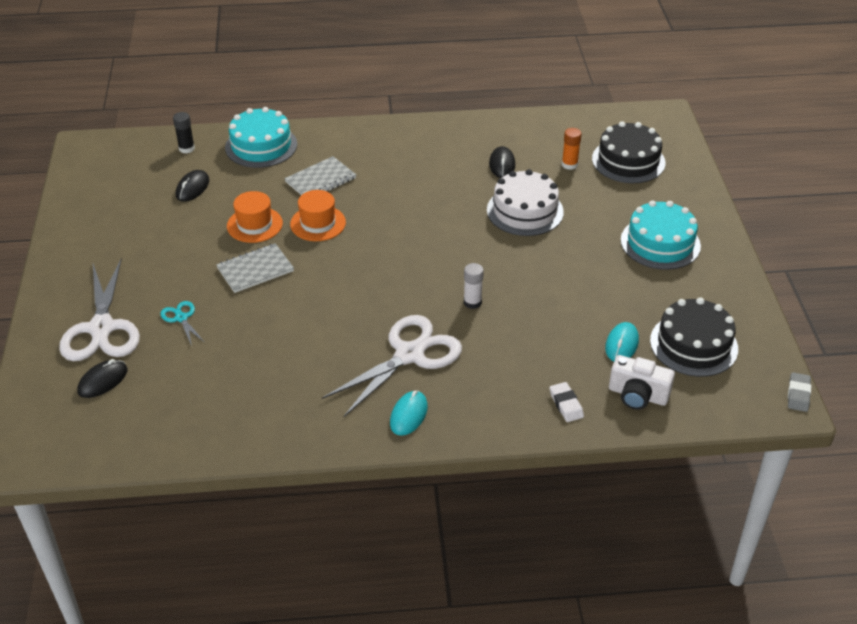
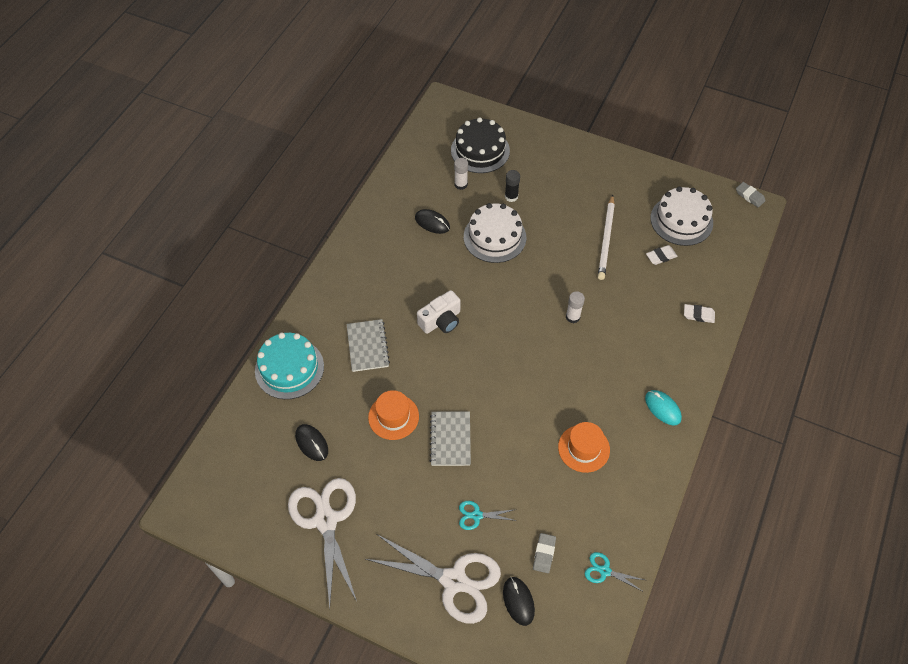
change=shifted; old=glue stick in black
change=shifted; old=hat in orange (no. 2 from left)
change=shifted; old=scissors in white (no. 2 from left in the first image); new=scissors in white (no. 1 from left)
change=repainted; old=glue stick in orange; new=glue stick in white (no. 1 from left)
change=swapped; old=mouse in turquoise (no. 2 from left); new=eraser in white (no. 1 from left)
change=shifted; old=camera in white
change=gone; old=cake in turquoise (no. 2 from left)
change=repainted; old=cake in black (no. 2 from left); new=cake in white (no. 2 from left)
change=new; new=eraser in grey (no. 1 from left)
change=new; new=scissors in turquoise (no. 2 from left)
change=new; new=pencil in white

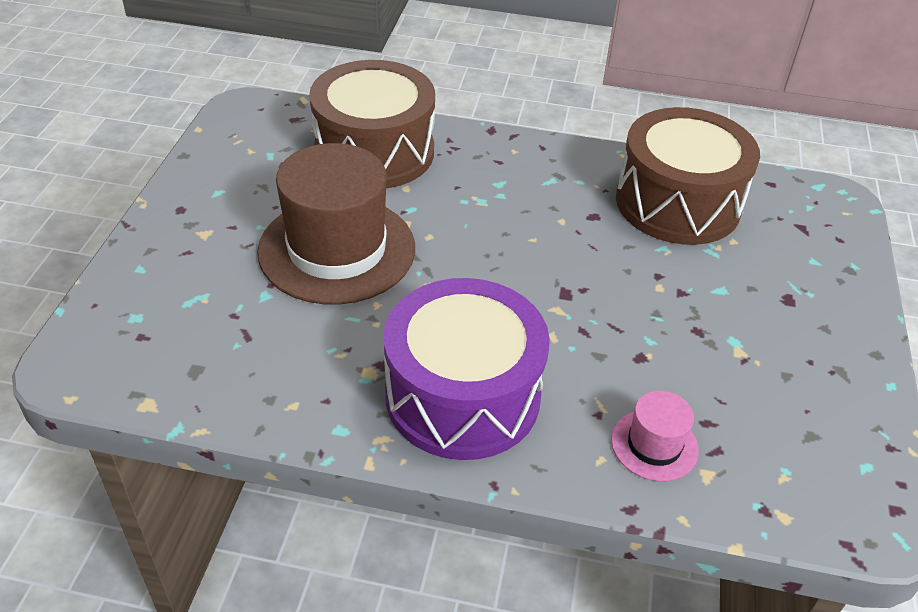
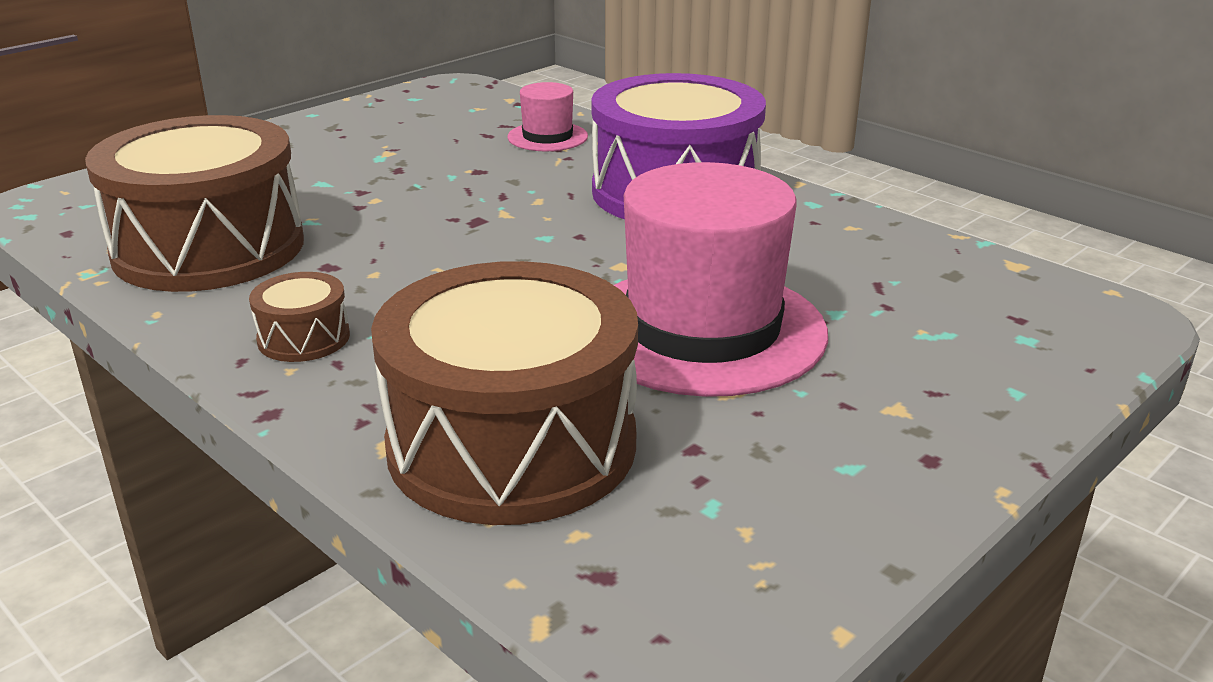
change=repainted; old=hat in brown; new=hat in pink (no. 2 from left)
change=new; new=drum in brown (no. 2 from left)

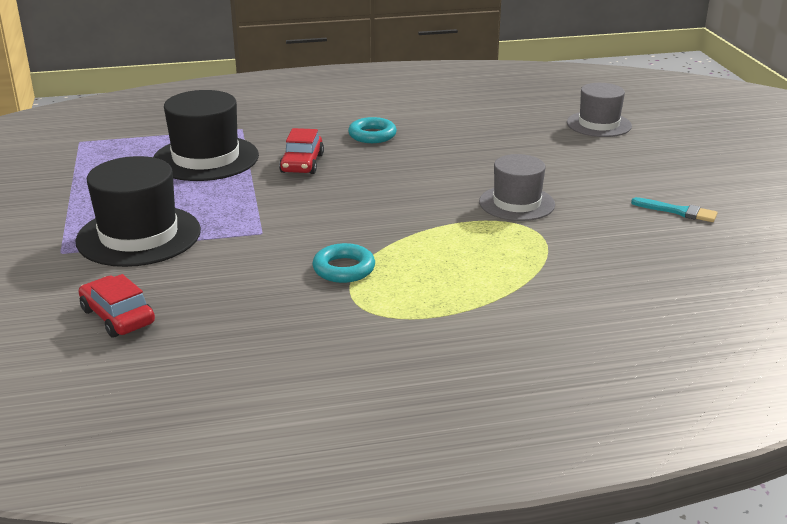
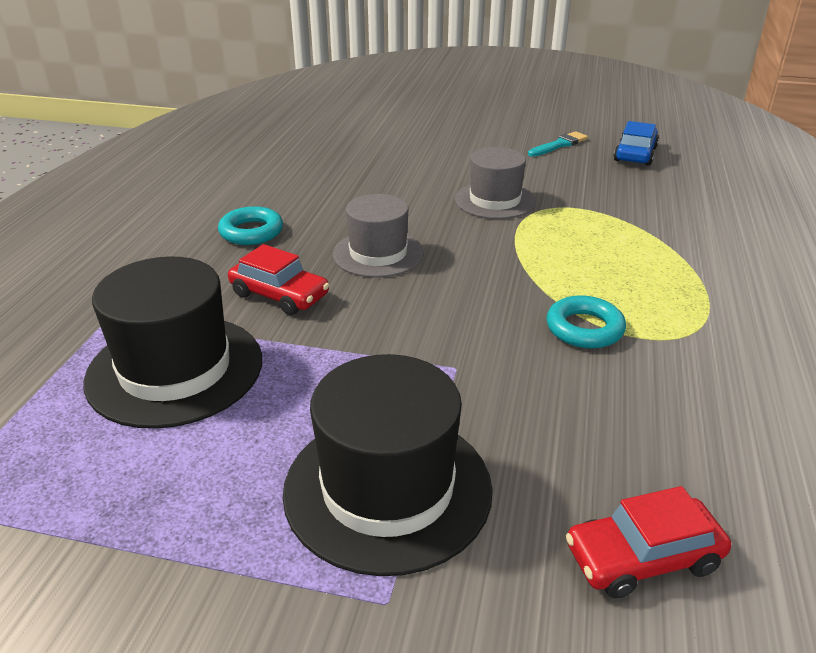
change=shifted; old=hat in grey (no. 2 from left in the first image); new=hat in grey (no. 1 from left)
change=new; new=car in blue

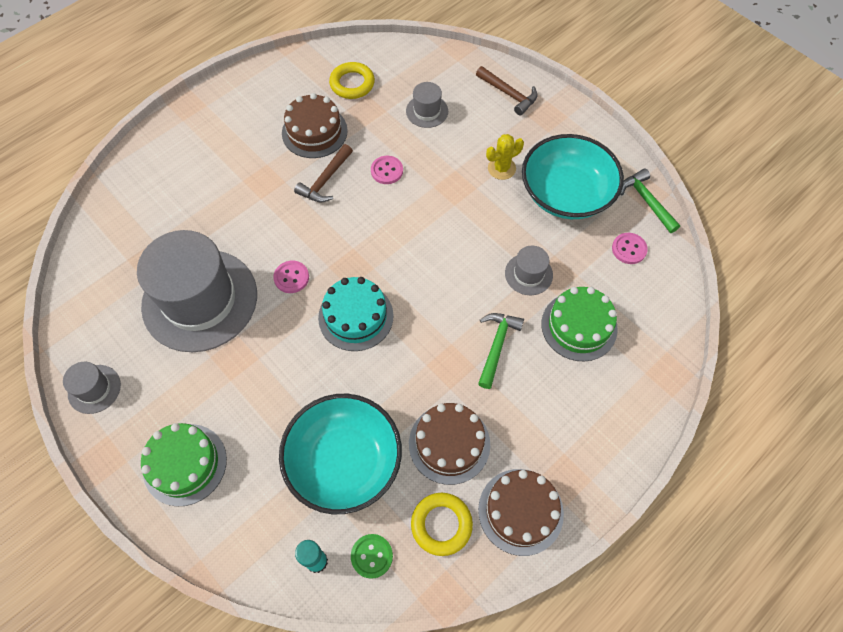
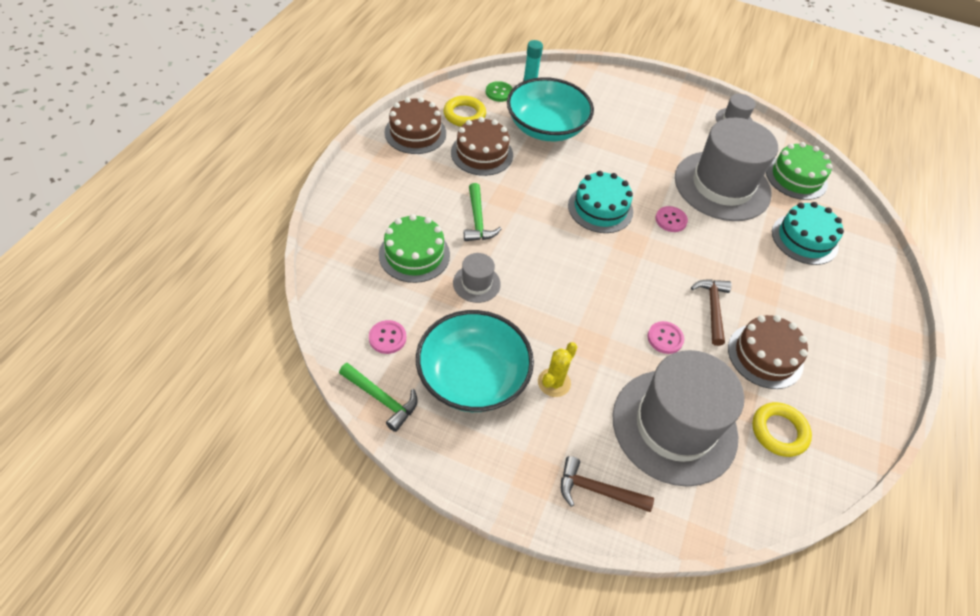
change=shifted; old=cake in green (no. 1 from left in the first image); new=cake in green (no. 2 from left)
change=scaled; old=hat in grey (no. 3 from left in the first image); factor=2.34
change=new; new=cake in turquoise (no. 2 from left)

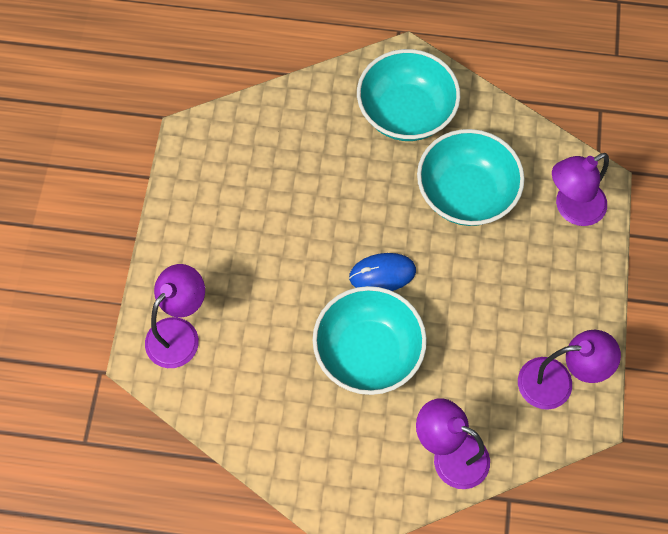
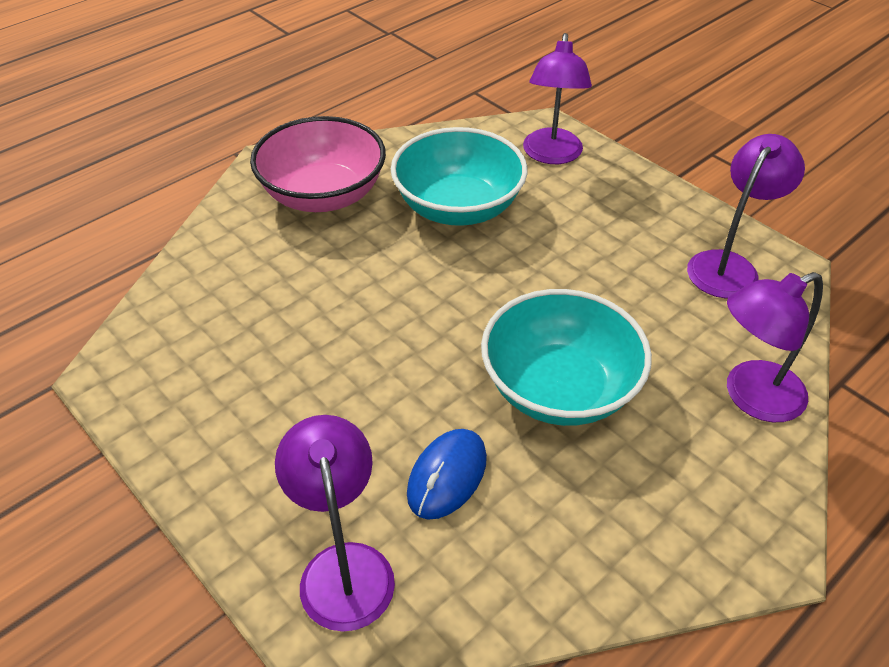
change=shifted; old=mouse in blue
change=repainted; old=bowl in turquoise (no. 2 from left); new=bowl in pink

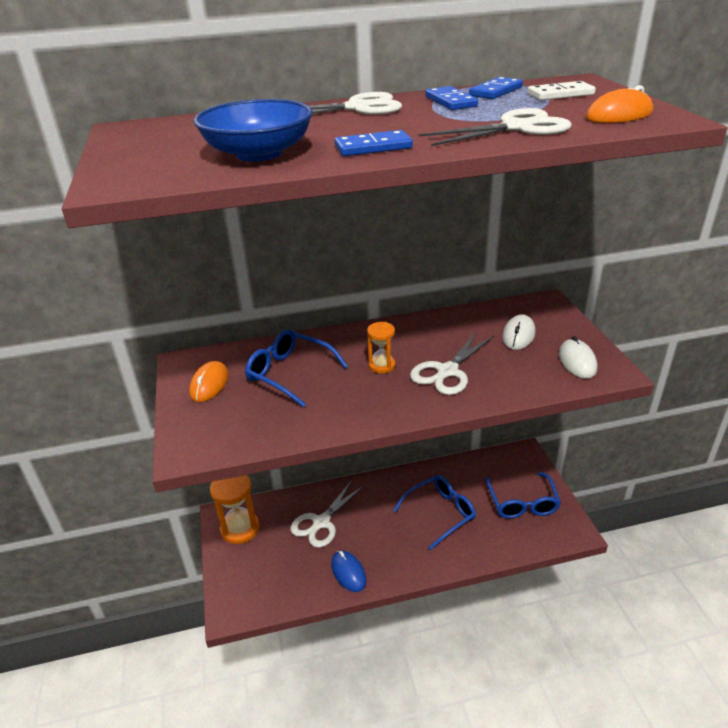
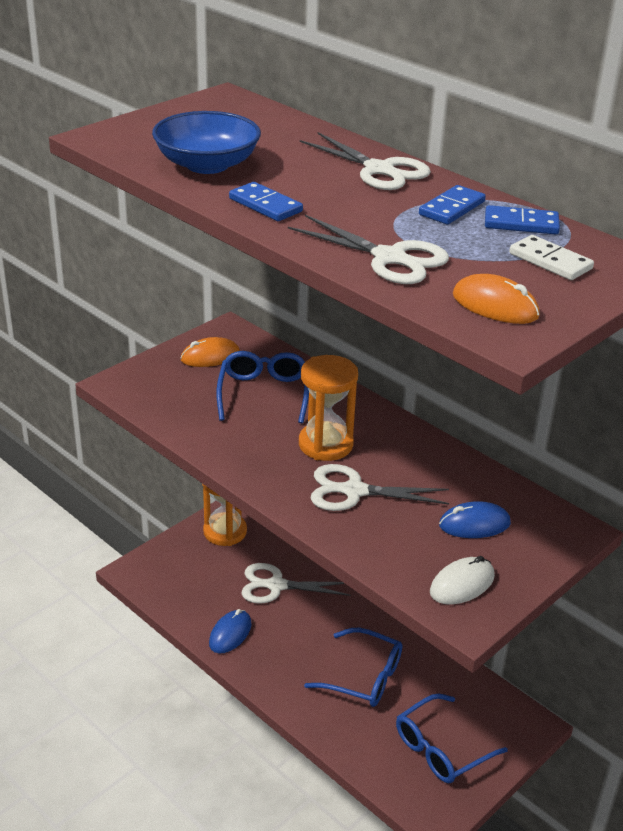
change=scaled; old=hourglass in orange (no. 2 from left); factor=1.75
change=repainted; old=mouse in white (no. 1 from left); new=mouse in blue (no. 2 from left)

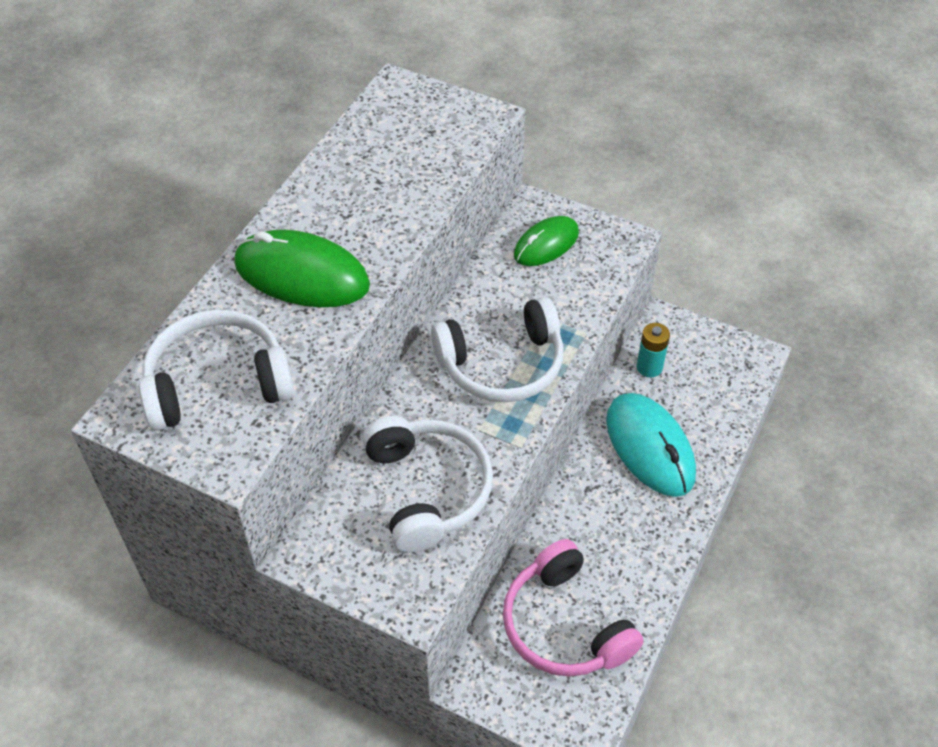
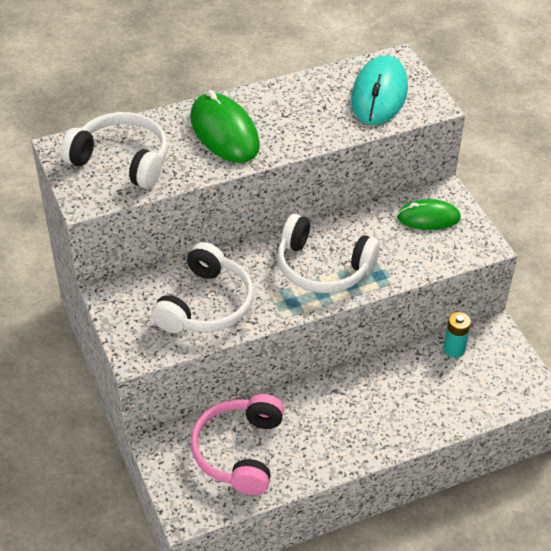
change=shifted; old=mouse in turquoise

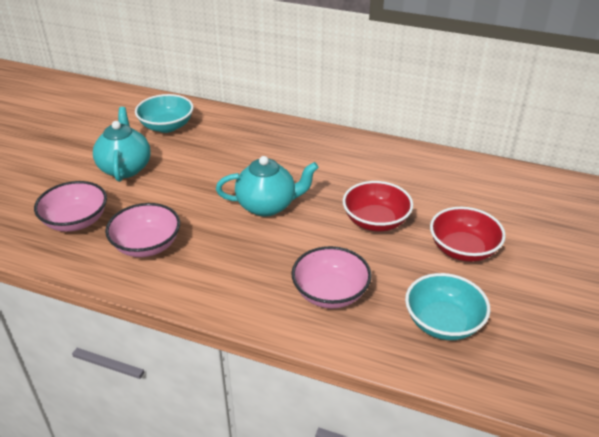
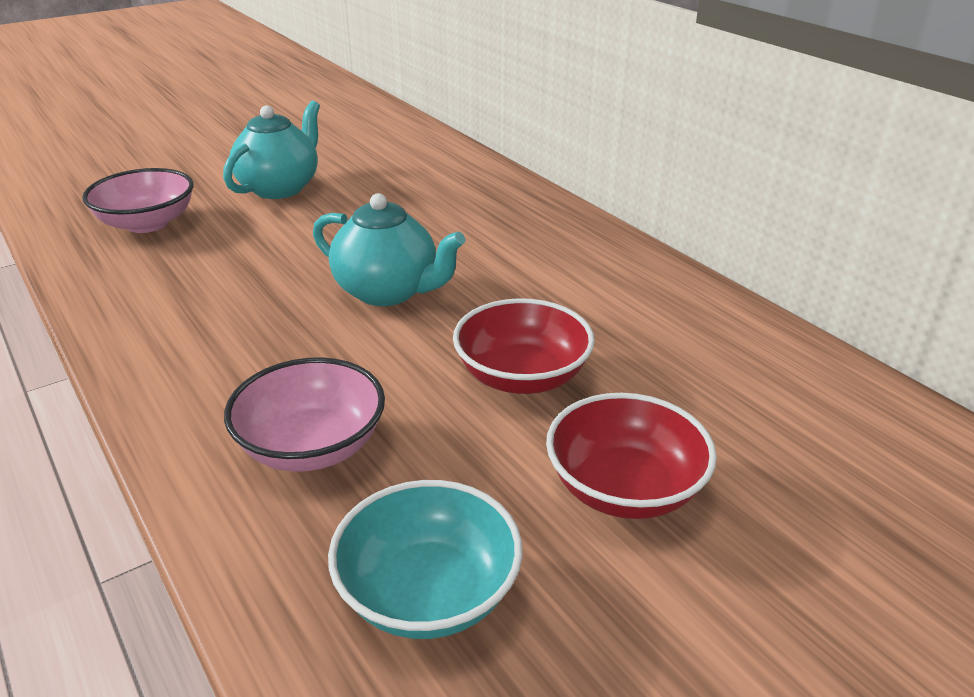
change=gone; old=bowl in pink (no. 2 from left)
change=gone; old=bowl in turquoise (no. 1 from left)

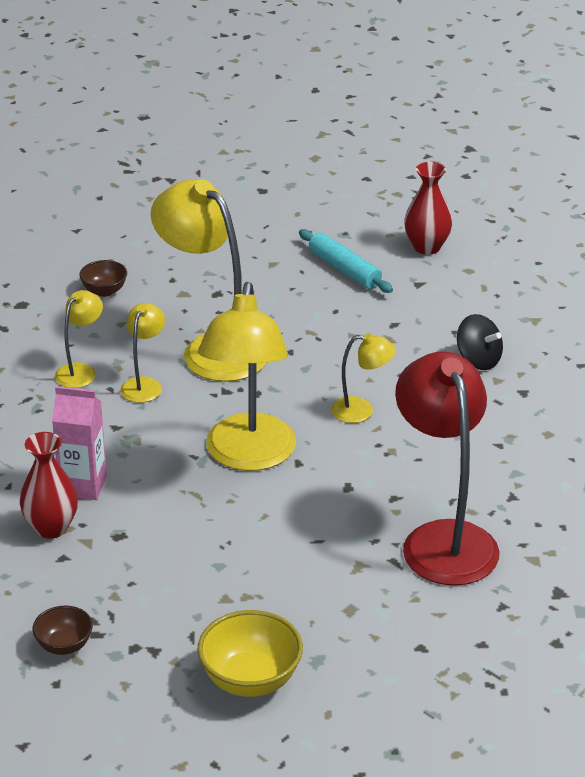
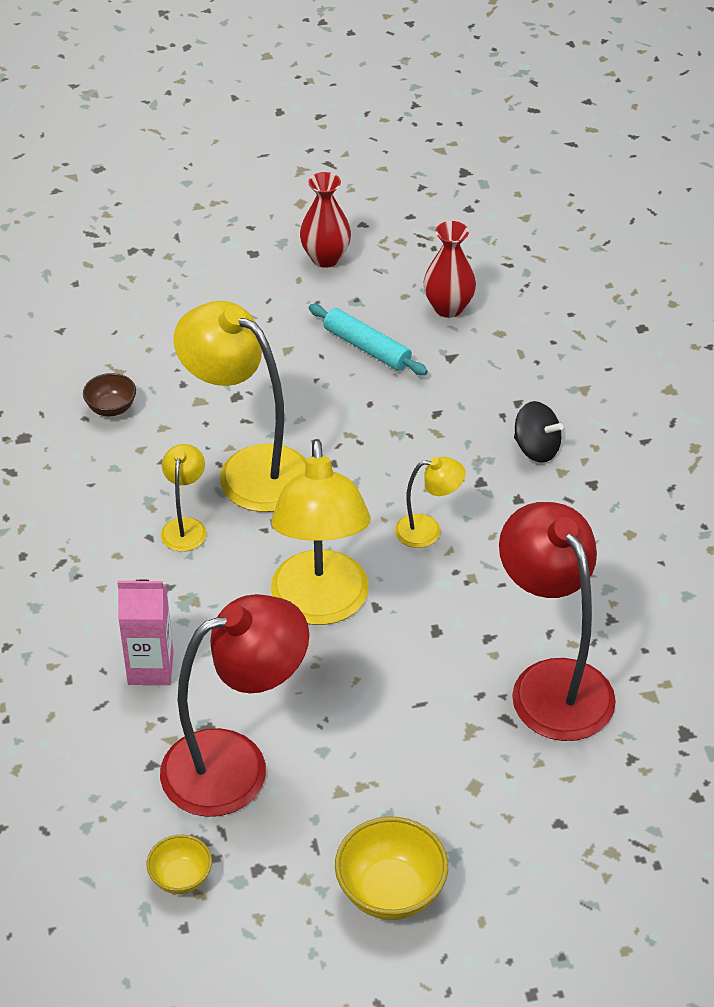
change=shifted; old=vase in red (no. 1 from left)
change=repainted; old=bowl in brown (no. 1 from left); new=bowl in yellow (no. 1 from left)
change=gone; old=lamp in yellow (no. 1 from left)
change=new; new=lamp in red (no. 1 from left)

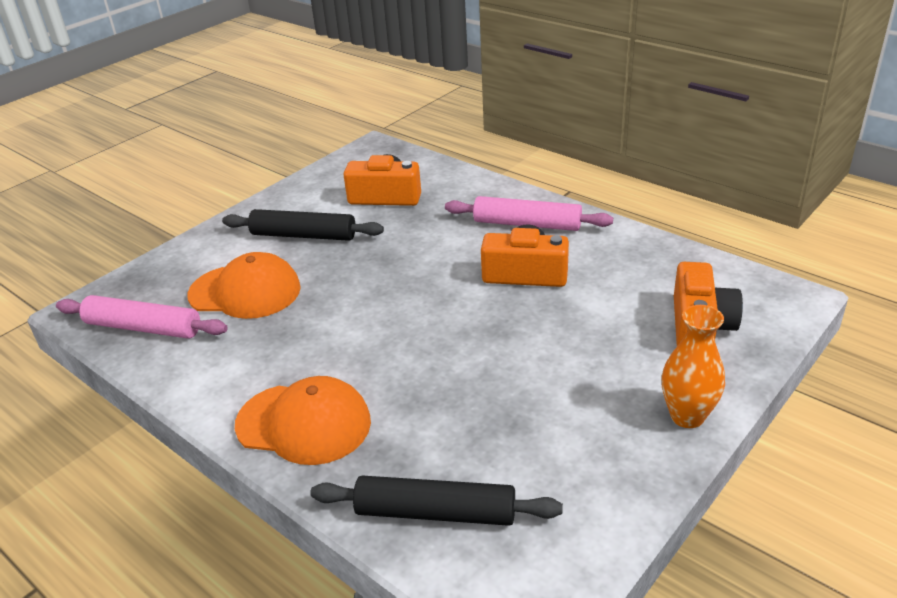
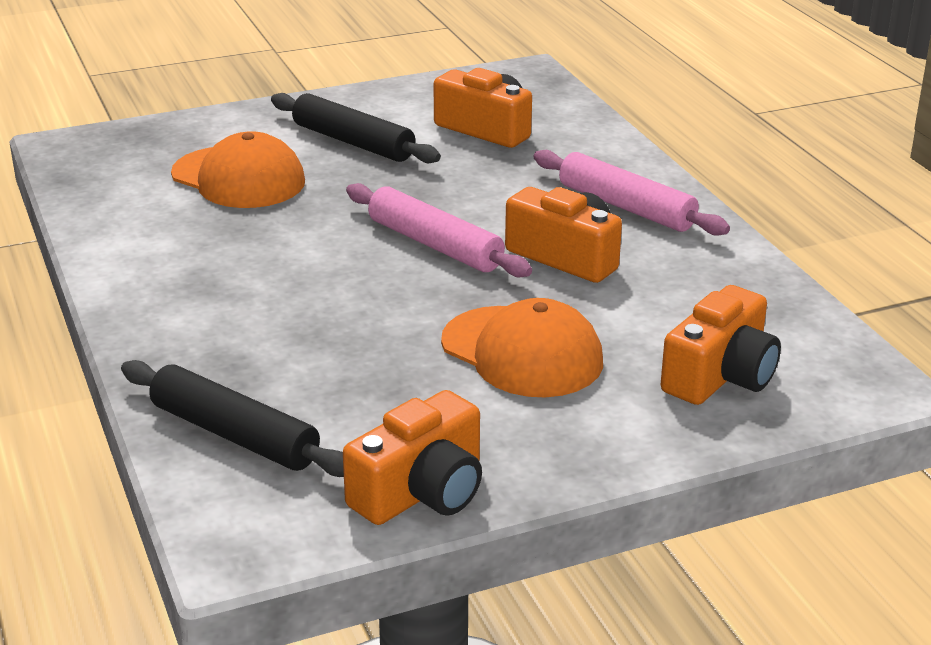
change=shifted; old=rolling pin in pink (no. 1 from left)
change=shifted; old=cap in orange (no. 2 from left)
change=gone; old=vase in orange
change=new; new=camera in orange (no. 1 from left)

